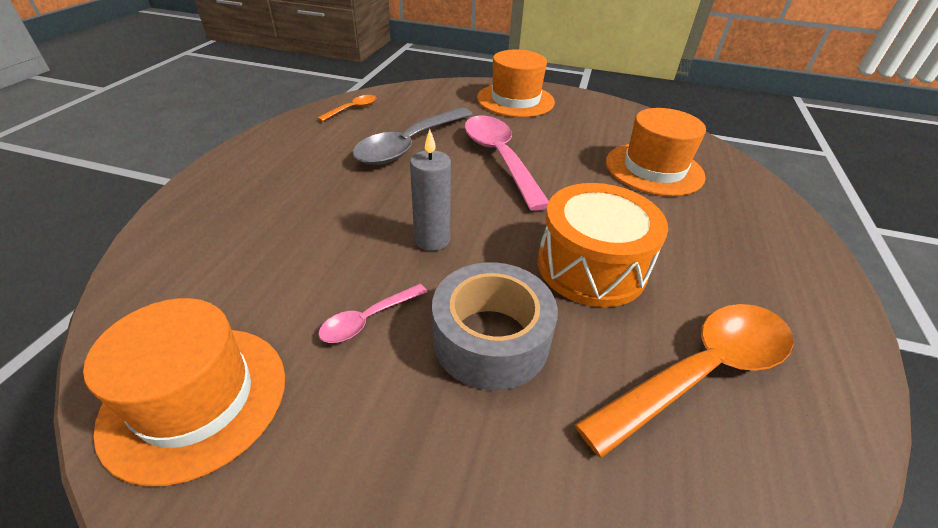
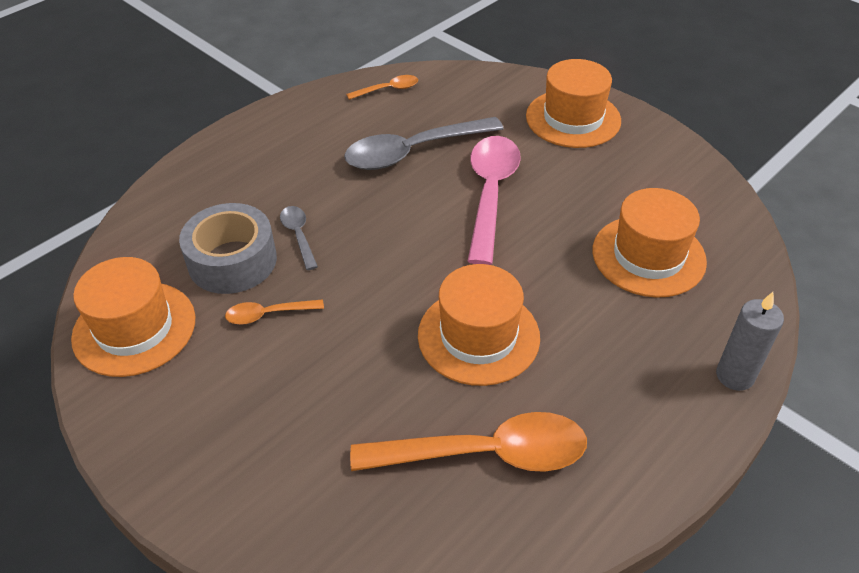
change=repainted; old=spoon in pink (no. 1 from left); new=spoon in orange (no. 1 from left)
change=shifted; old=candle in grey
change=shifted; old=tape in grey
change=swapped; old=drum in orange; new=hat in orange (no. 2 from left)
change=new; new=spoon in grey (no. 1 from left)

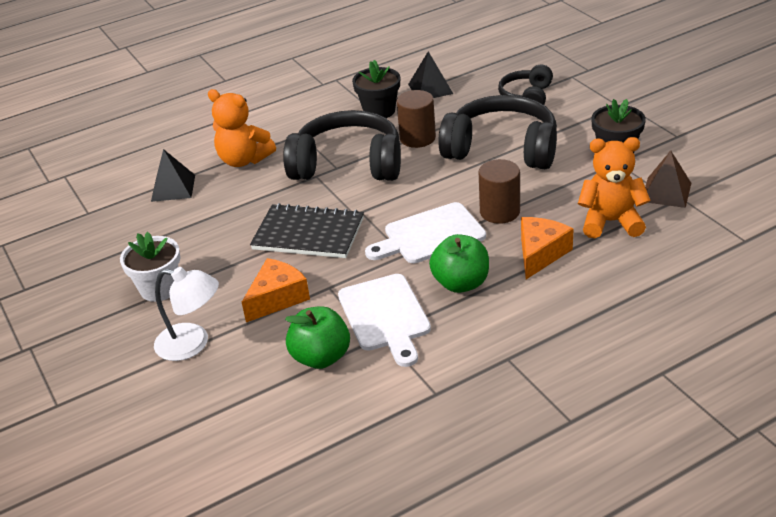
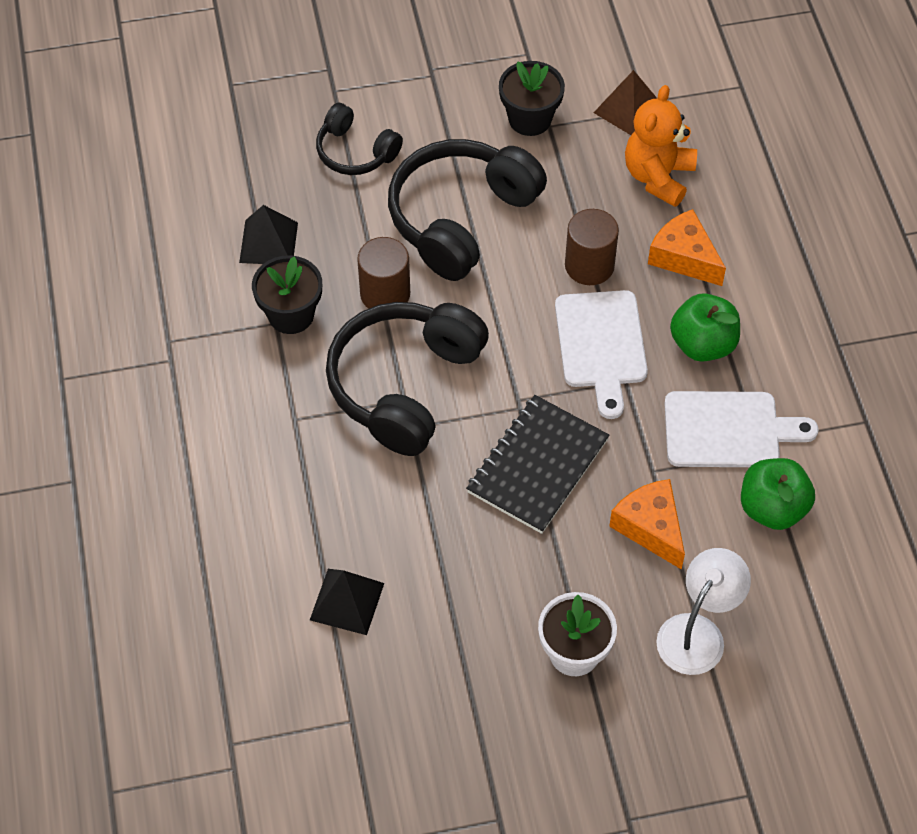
change=gone; old=teddy bear in orange (no. 1 from left)

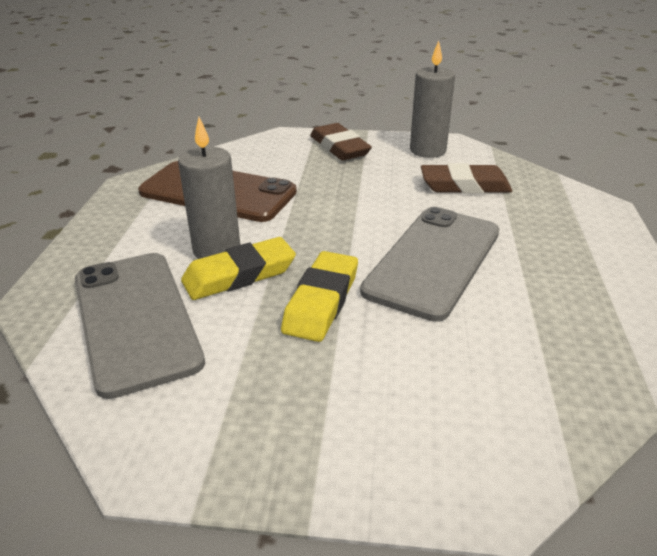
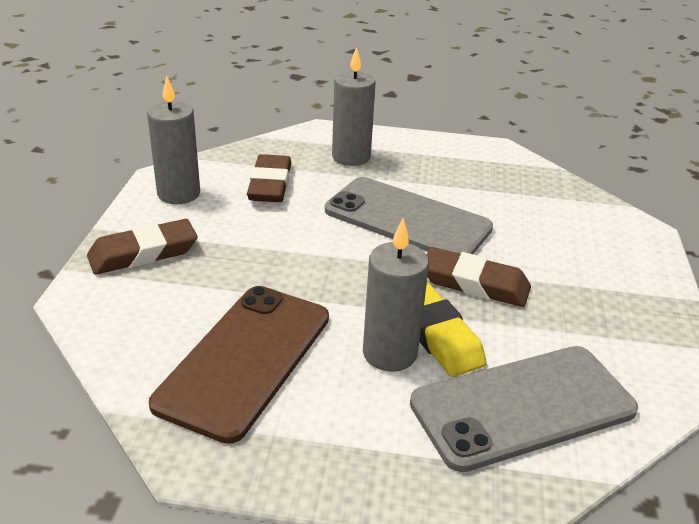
change=repainted; old=eraser in yellow (no. 2 from left); new=eraser in brown (no. 3 from left)
change=new; new=candle in grey (no. 2 from left)

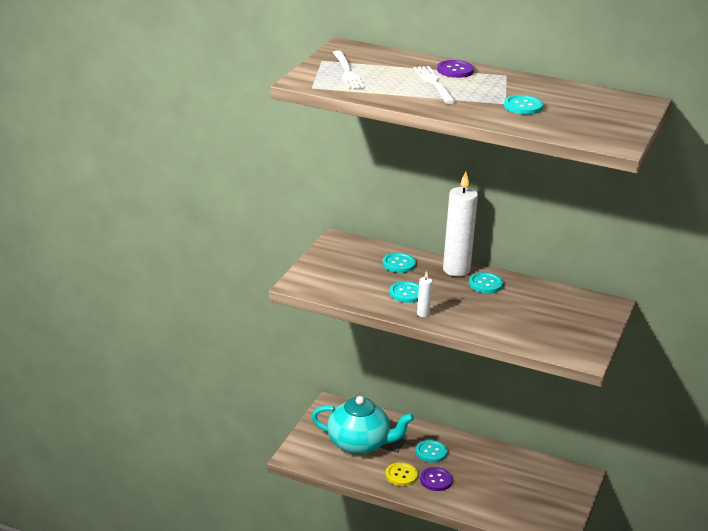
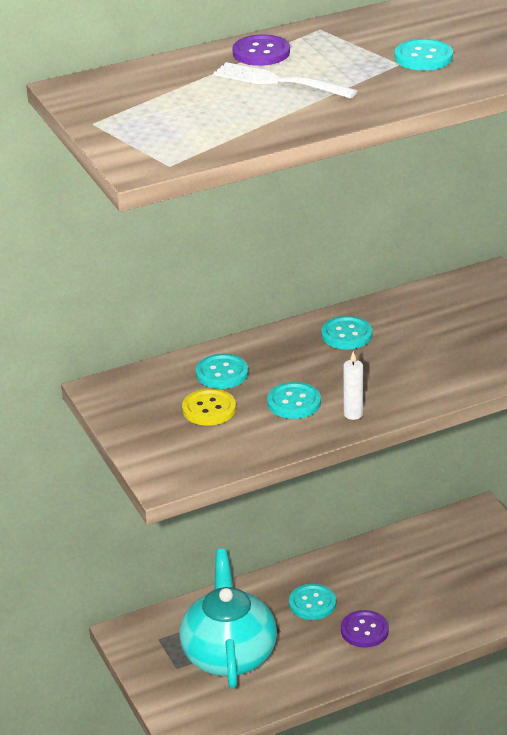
change=rotated; old=teapot in turquoise; degrees=-60
change=gone; old=fork in white (no. 1 from left)
change=shifted; old=button in yellow
change=gone; old=candle in white (no. 2 from left)

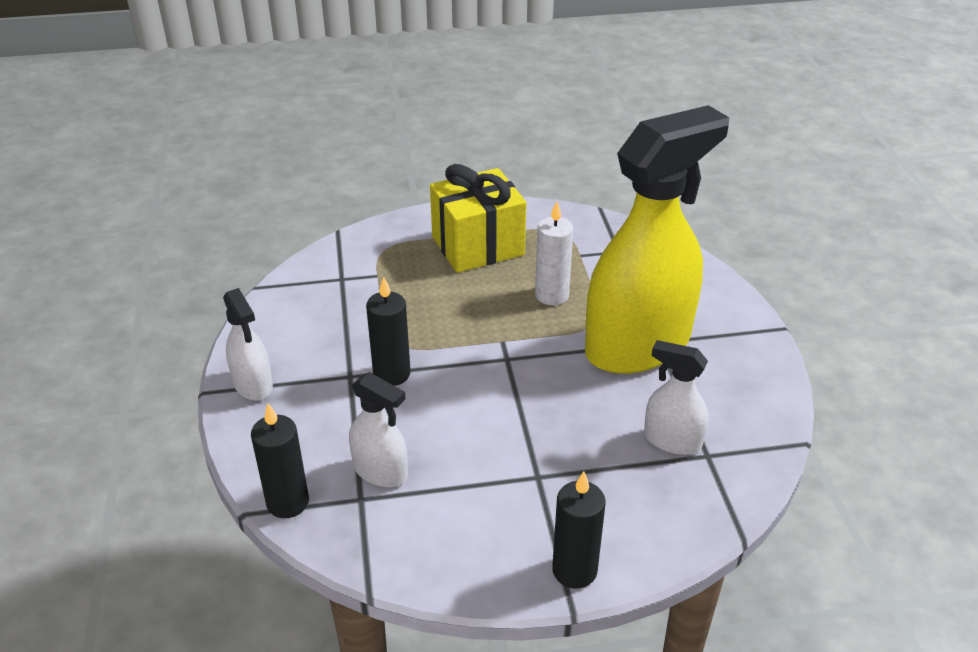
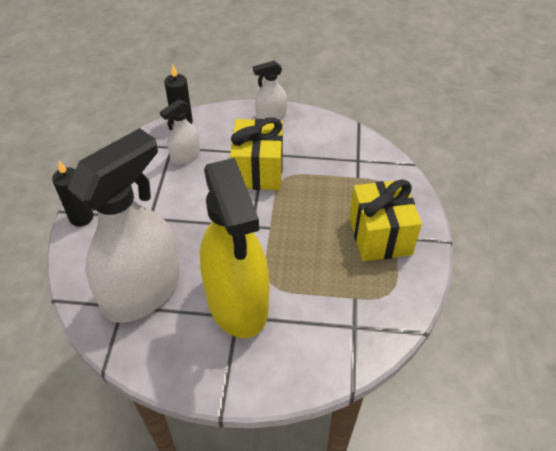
change=swapped; old=candle in black (no. 2 from left); new=gift in yellow (no. 1 from left)
change=gone; old=candle in white
change=scaled; old=spray bottle in white (no. 3 from left in the first image); factor=2.25

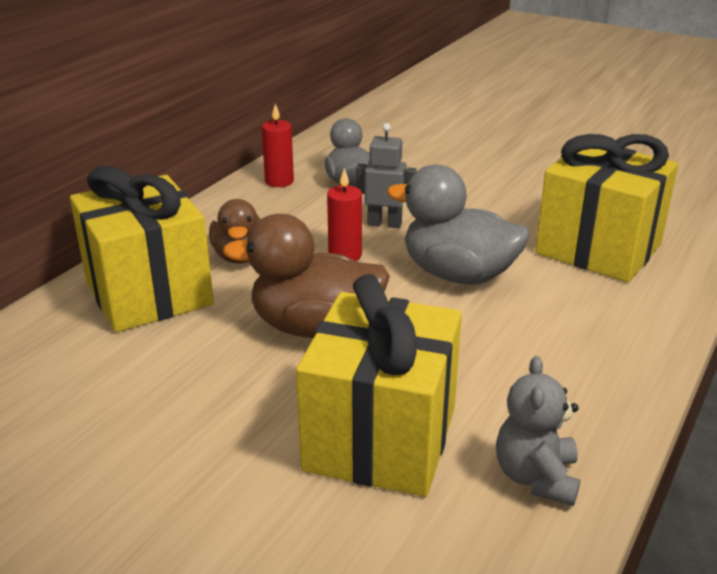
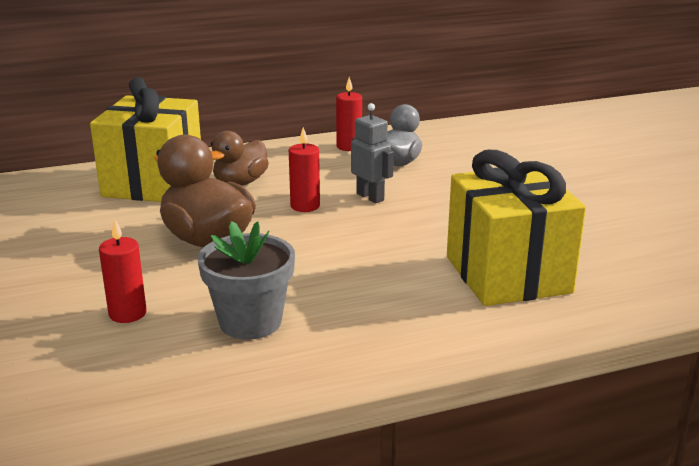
change=swapped; old=gift in yellow (no. 2 from left); new=candle in red (no. 1 from left)
change=gone; old=duck in grey (no. 2 from left)
change=gone; old=teddy bear in grey
change=new; new=flower pot in grey

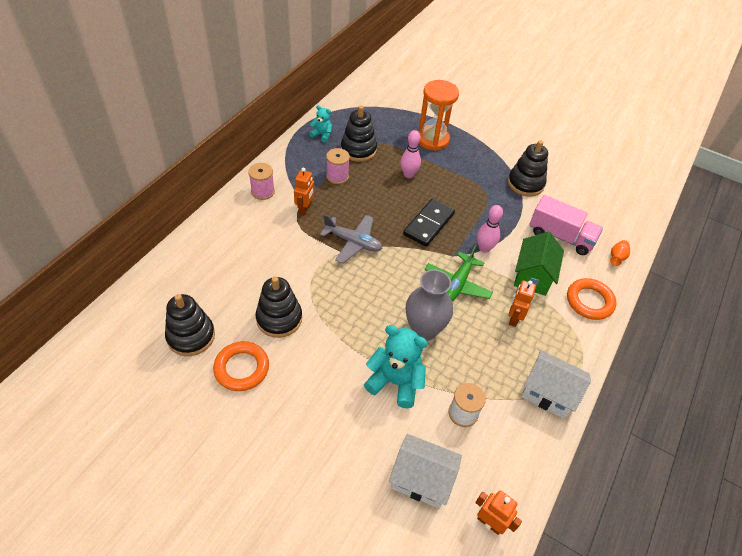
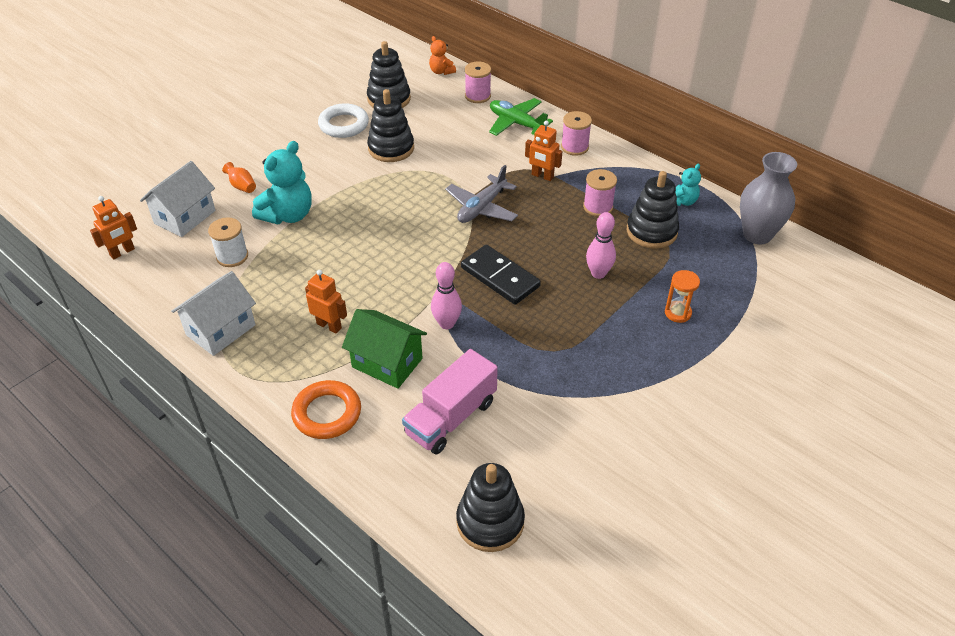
change=repainted; old=ring in orange (no. 1 from left); new=ring in white
change=shifted; old=vase in grey
change=scaled; old=hourglass in orange; factor=0.51
change=shifted; old=plane in green
change=shifted; old=stacking toy in black (no. 4 from left in the first image); new=stacking toy in black (no. 3 from left)
change=shifted; old=vase in orange
change=new; new=teddy bear in orange
change=new; new=spool in pink (no. 1 from left)

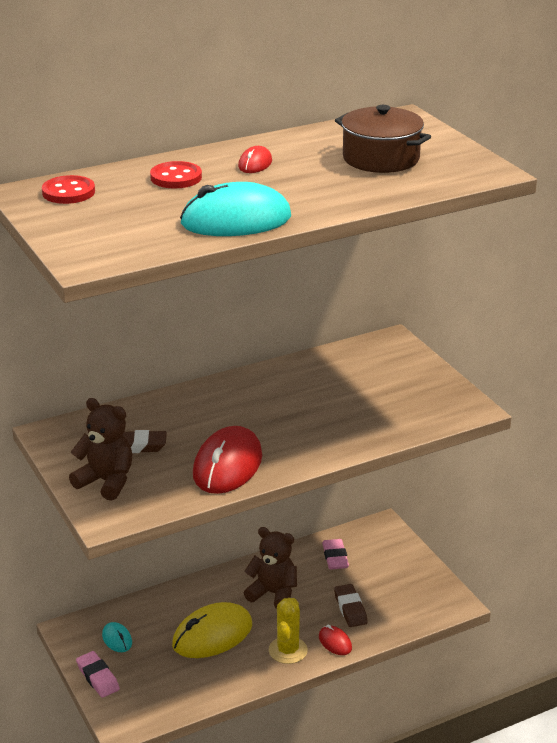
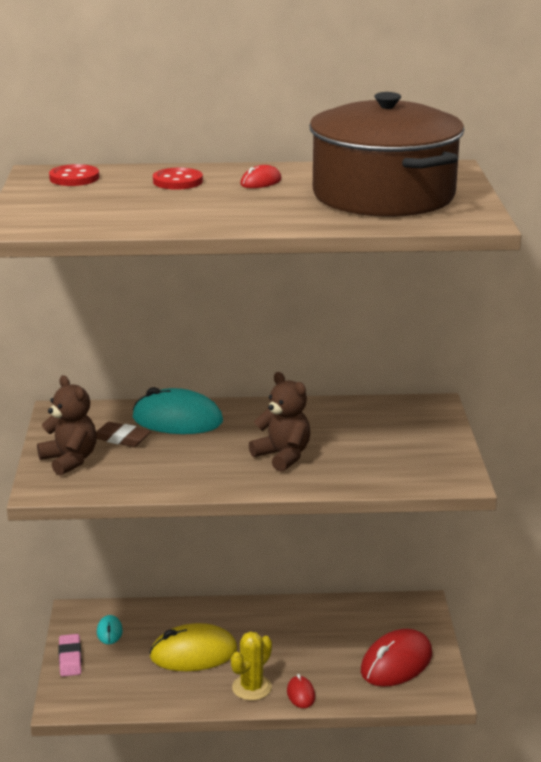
change=shifted; old=mouse in turquoise (no. 2 from left)
change=shifted; old=mouse in red (no. 1 from left in the first image); new=mouse in red (no. 3 from left)
change=shifted; old=teddy bear in brown (no. 2 from left)
change=gone; old=eraser in pink (no. 2 from left)
change=gone; old=eraser in brown (no. 2 from left)
change=scaled; old=pot in brown; factor=1.8

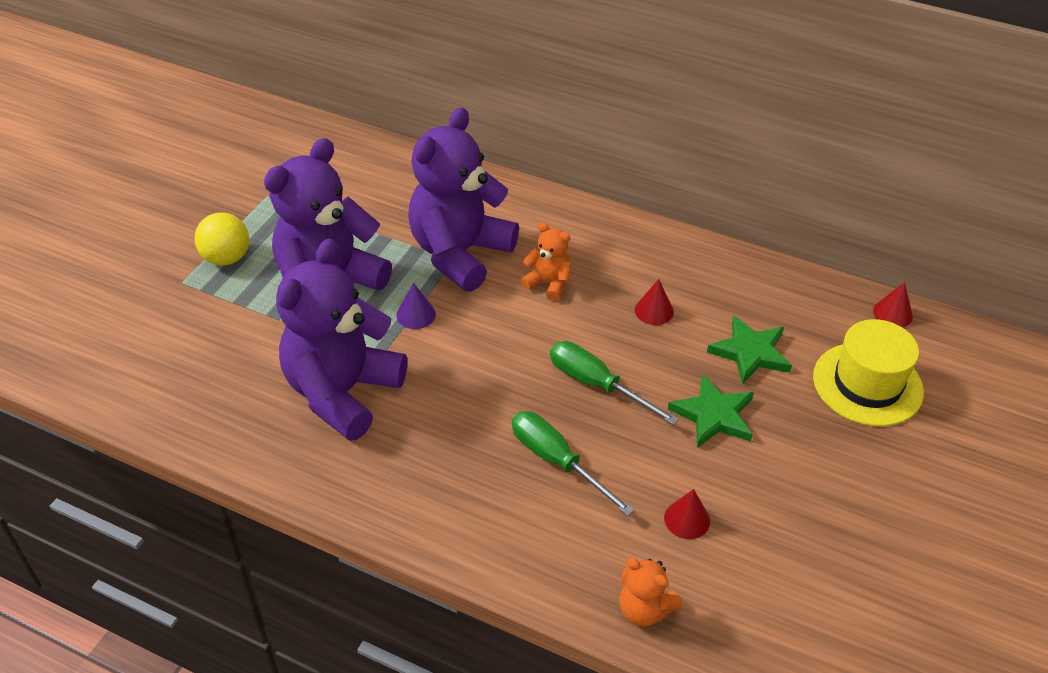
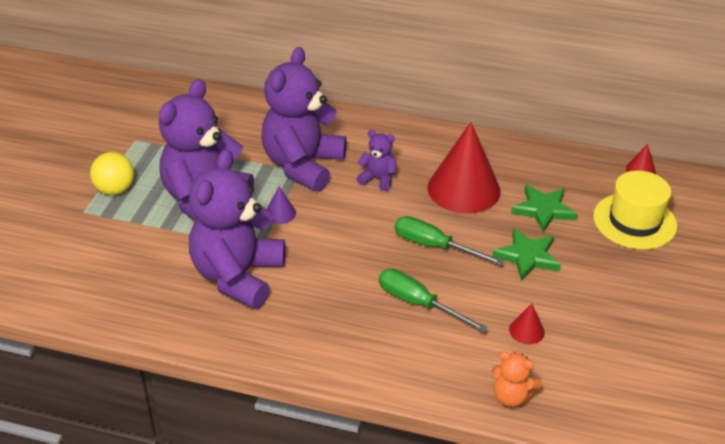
change=repainted; old=teddy bear in orange (no. 1 from left); new=teddy bear in purple (no. 4 from left)
change=scaled; old=cone in red (no. 1 from left); factor=2.4

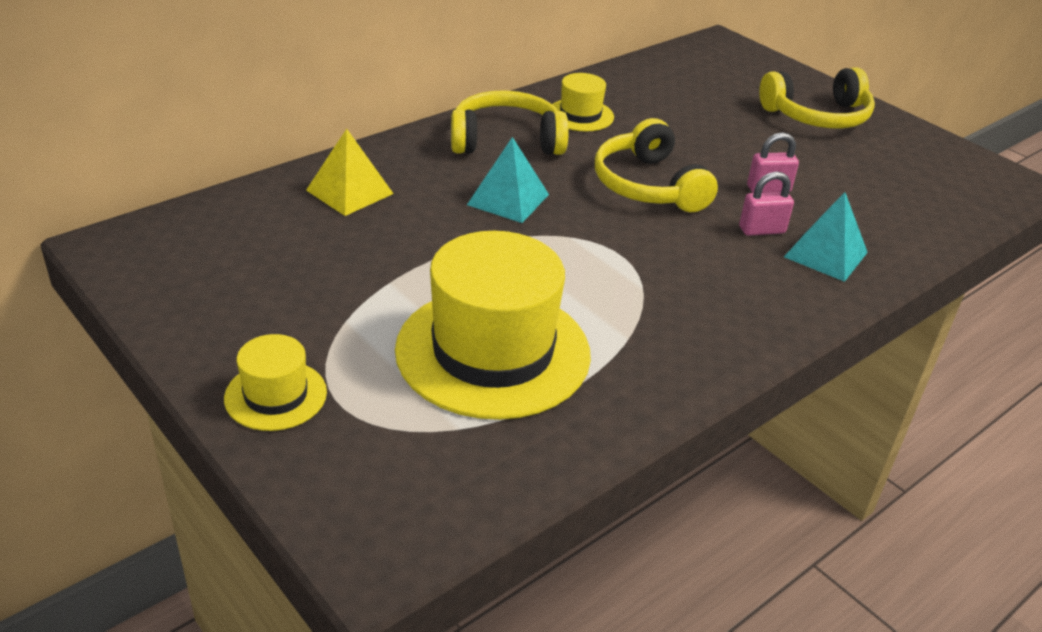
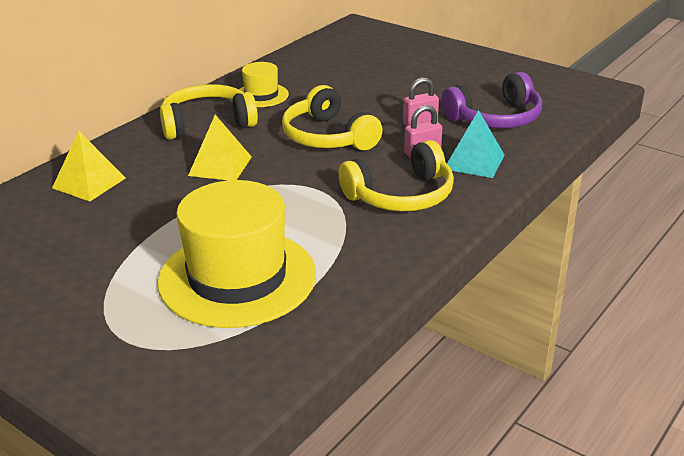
change=gone; old=hat in yellow (no. 1 from left)
change=repainted; old=pyramid in turquoise (no. 1 from left); new=pyramid in yellow (no. 2 from left)
change=shifted; old=headphones in yellow (no. 3 from left)
change=new; new=headphones in purple

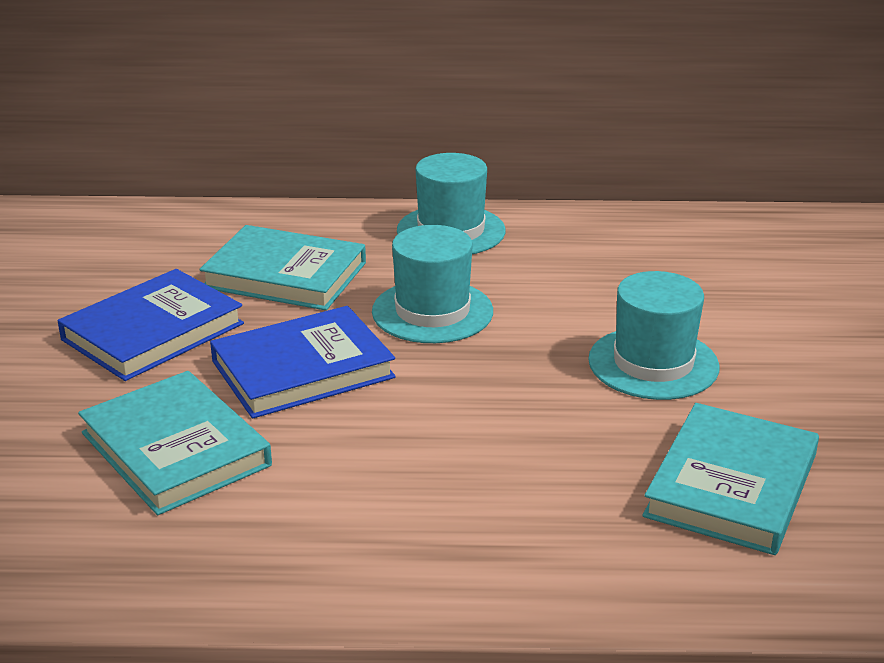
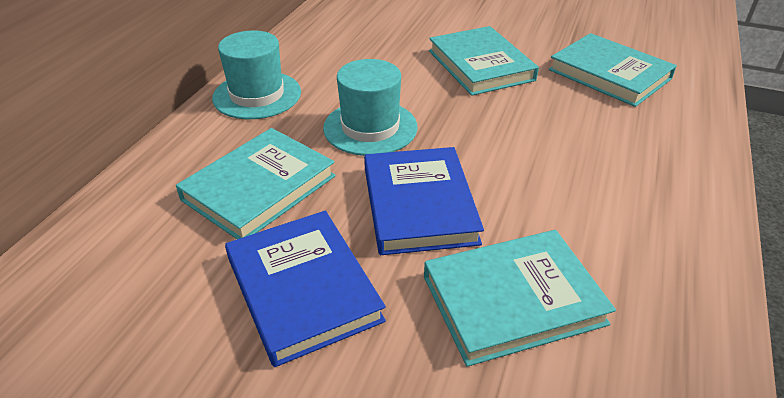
change=swapped; old=hat in turquoise (no. 3 from left); new=book in turquoise (no. 2 from left)

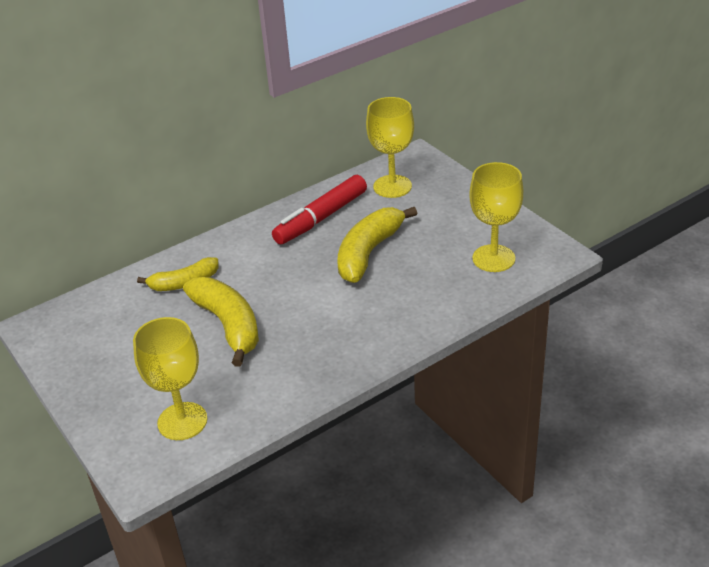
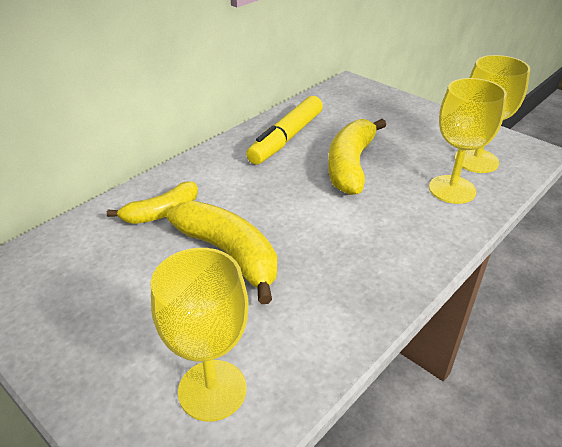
change=repainted; old=marker in red; new=marker in yellow
change=shifted; old=goblet in yellow (no. 2 from left)

